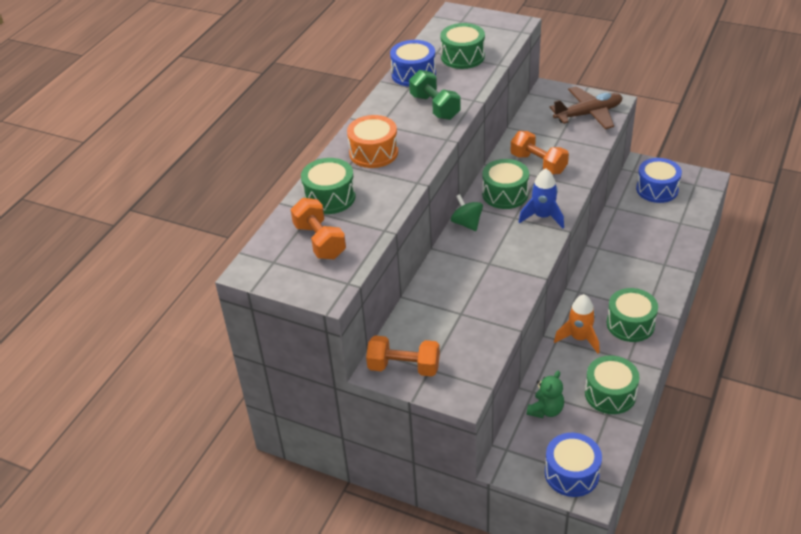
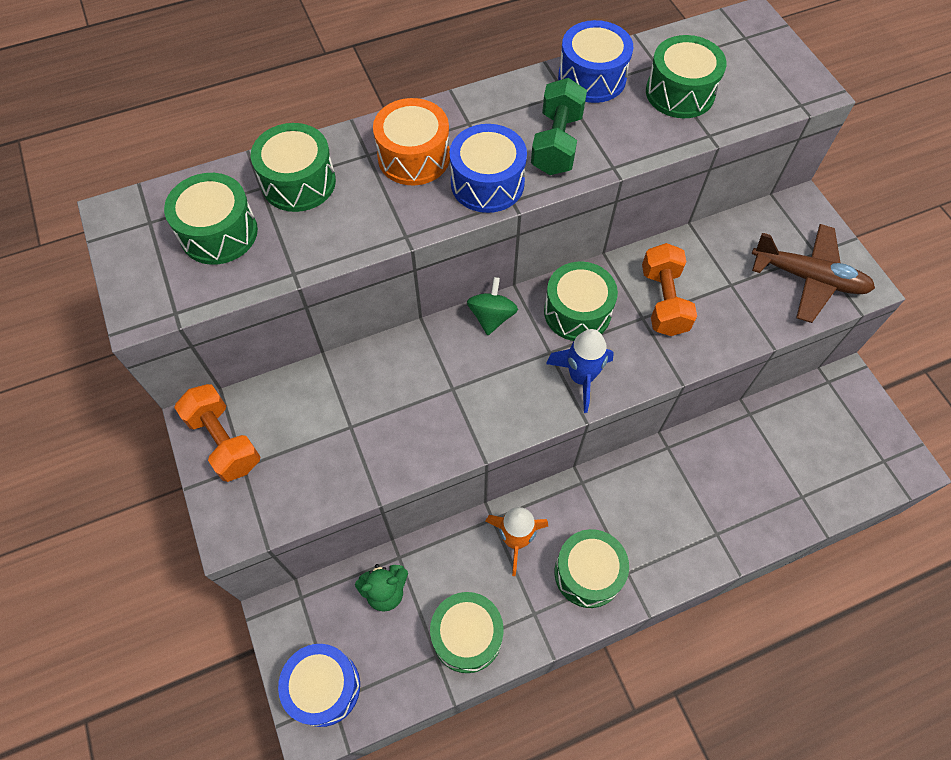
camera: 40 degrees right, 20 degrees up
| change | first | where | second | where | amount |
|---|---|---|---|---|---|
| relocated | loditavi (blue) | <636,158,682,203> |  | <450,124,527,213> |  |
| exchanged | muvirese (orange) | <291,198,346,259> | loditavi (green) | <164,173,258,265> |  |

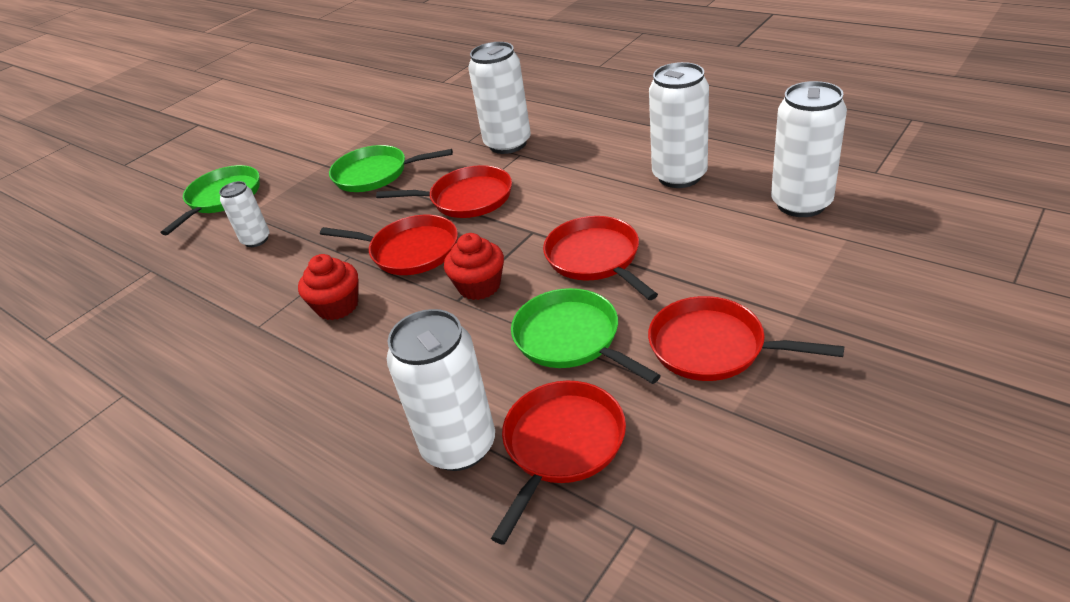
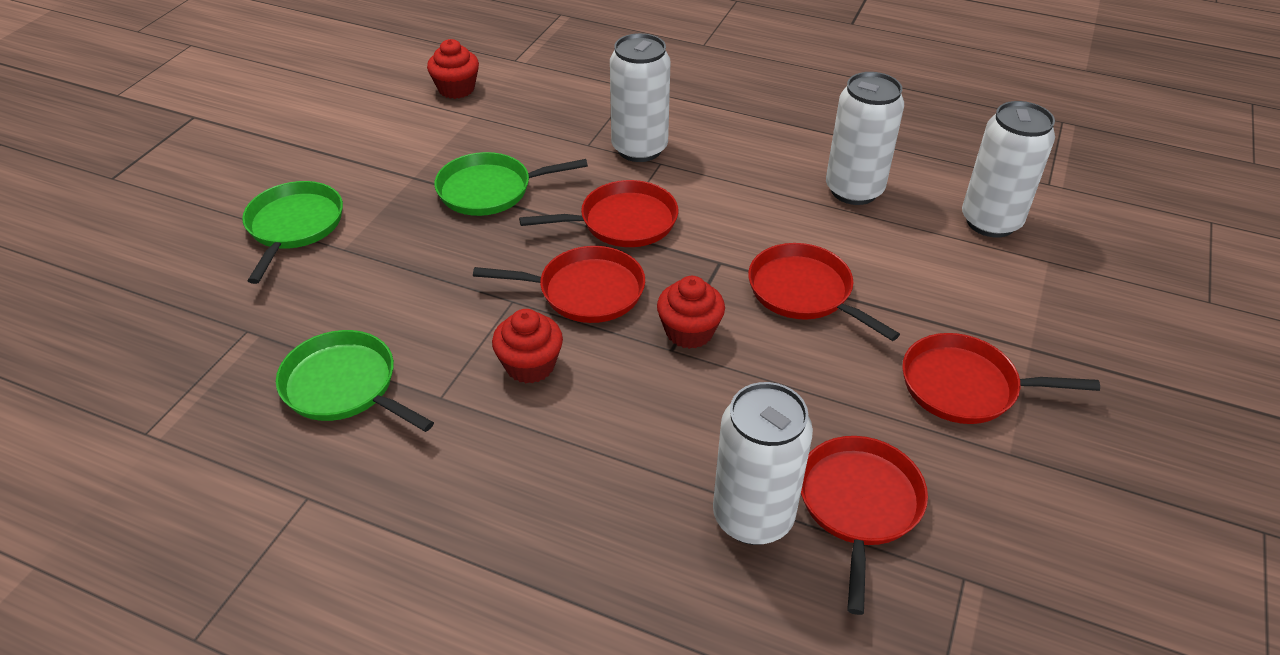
camera: 20 degrees left, 5 degrees up
| change | first | where | second | where | amount |
|---|---|---|---|---|---|
| missing | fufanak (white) | <219,181,270,247> |  |  |  |
| relocated | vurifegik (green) | <511,288,661,384> |  | <276,330,434,432> |  |
| appeared |  |  | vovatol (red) | <427,39,479,99> |  |

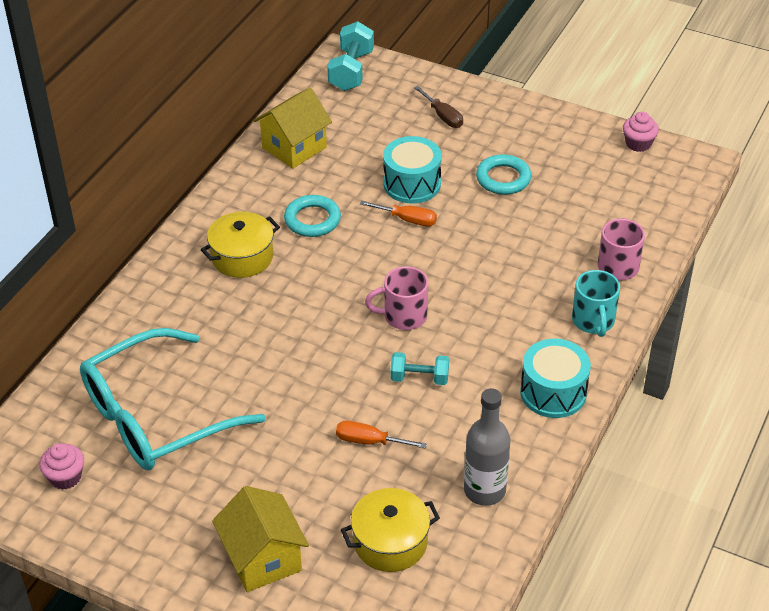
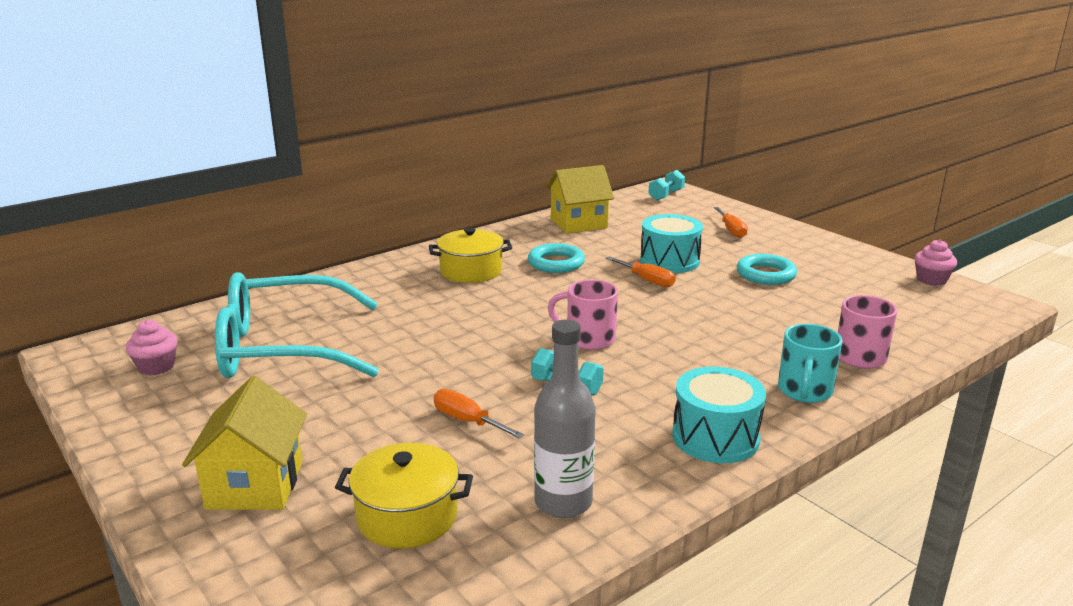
camera: 25 degrees right, 20 degrees down
| change | first | where | second | where | amount |
|---|---|---|---|---|---|
| size | muvirese (turquoise) | <327,21,374,91> |  | <648,170,685,201> | x0.64 |
| colour | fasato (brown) | <414,86,463,128> | fasato (orange) | <714,207,748,238> |  |

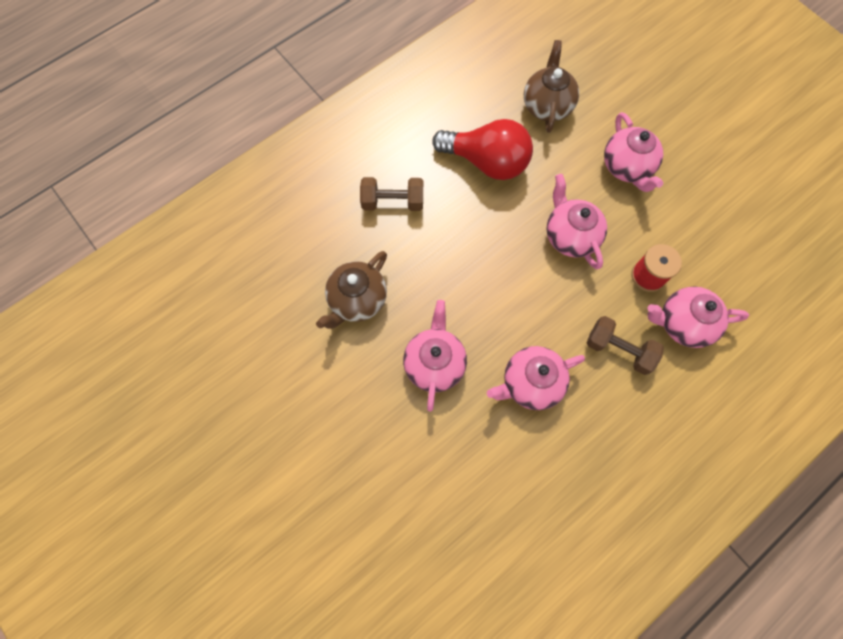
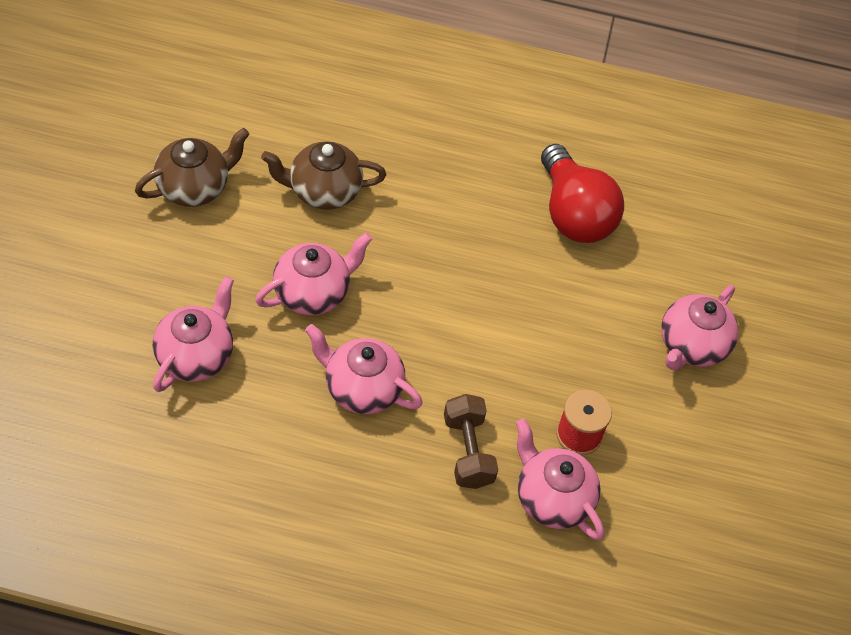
camera: 45 degrees right, 15 degrees down
| change | first | where | second | where | amount |
|---|---|---|---|---|---|
| relocated | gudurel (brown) | <524,40,579,133> |  | <135,128,249,207> |  |
| relocated | gudurel (pink) | <547,174,607,269> |  | <153,276,234,392> |  |
| missing | muvirese (brown) | <360,177,423,211> |  |  |  |

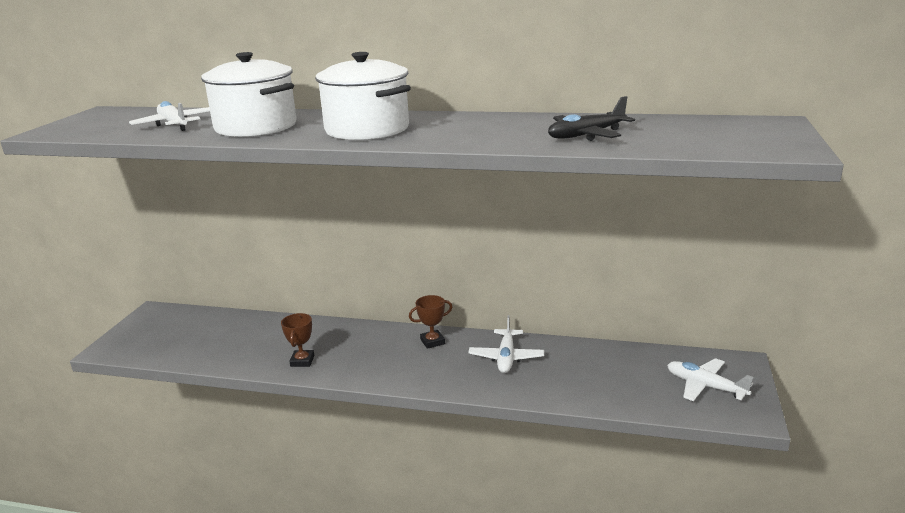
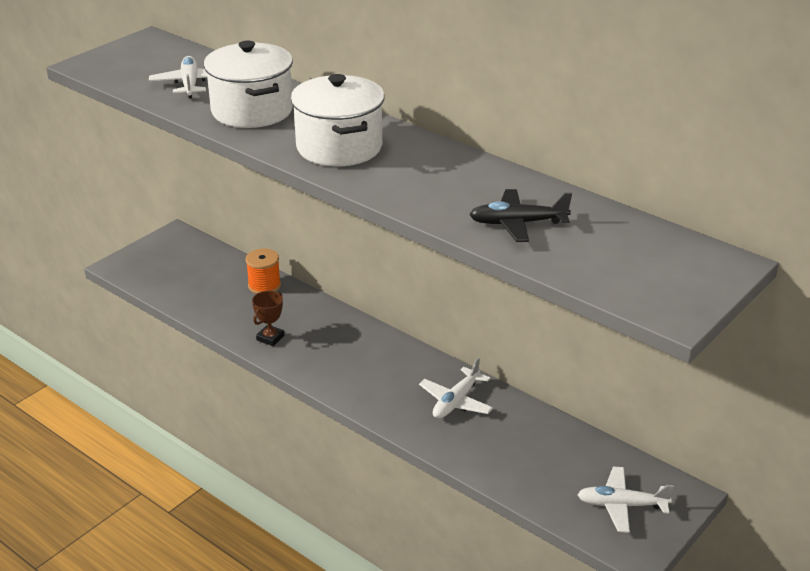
camera: 25 degrees right, 10 degrees up
| change | first | where | second | where | amount |
|---|---|---|---|---|---|
| missing | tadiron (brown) | <409,295,452,349> |  |  |  |
| spun | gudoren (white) | <667,358,754,401> |  | <577,467,674,533> | 60 degrees counterclockwise |
| appeared |  |  | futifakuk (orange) | <246,249,281,294> |  |

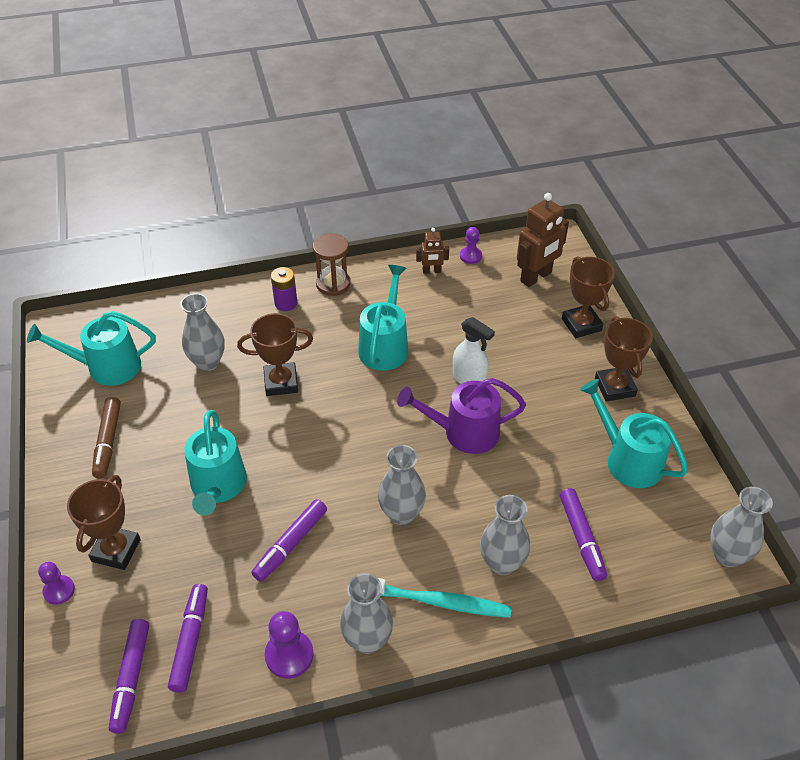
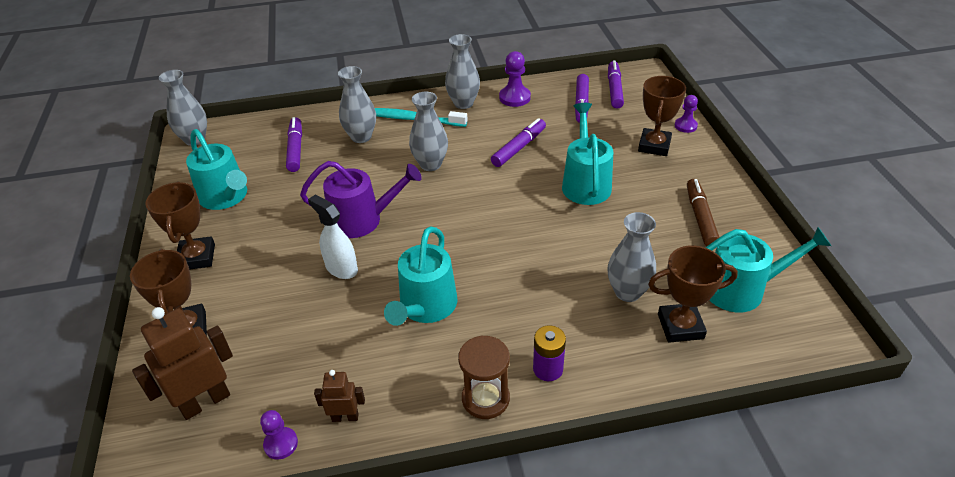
camera: 175 degrees left, 5 degrees down
| change | first | where | second | where | amount |
|---|---|---|---|---|---|
| relocated | tadiron (brown) | <237,313,313,396> |  | <648,246,738,343> |  |

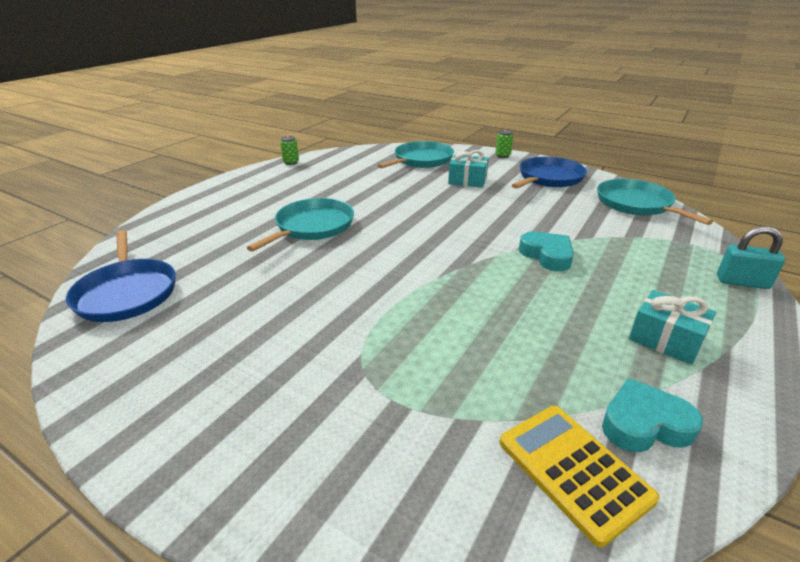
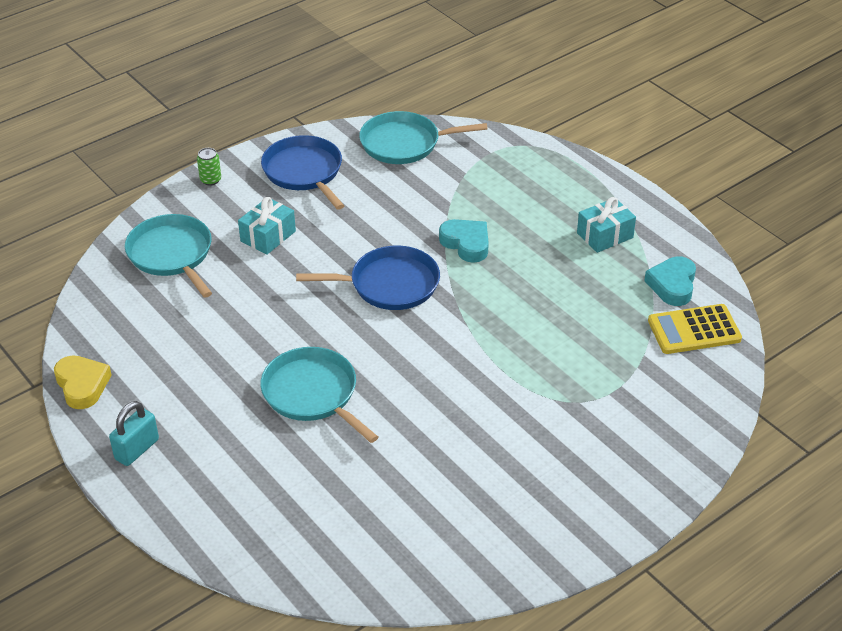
camera: 70 degrees left, 10 degrees up
| change | first | where | second | where | amount |
|---|---|---|---|---|---|
| exchanged | fufanak (green) | <280,136,299,165> | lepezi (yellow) | <54,355,112,409> |  |
| relocated | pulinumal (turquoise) | <717,226,785,289> |  | <109,401,159,466> |  |
| relocated | vurifegik (blue) | <66,230,176,322> |  | <296,246,440,310> |  |
| spun | lepezi (turquoise) | <519,232,574,271> |  | <439,219,489,263> | 60 degrees clockwise |

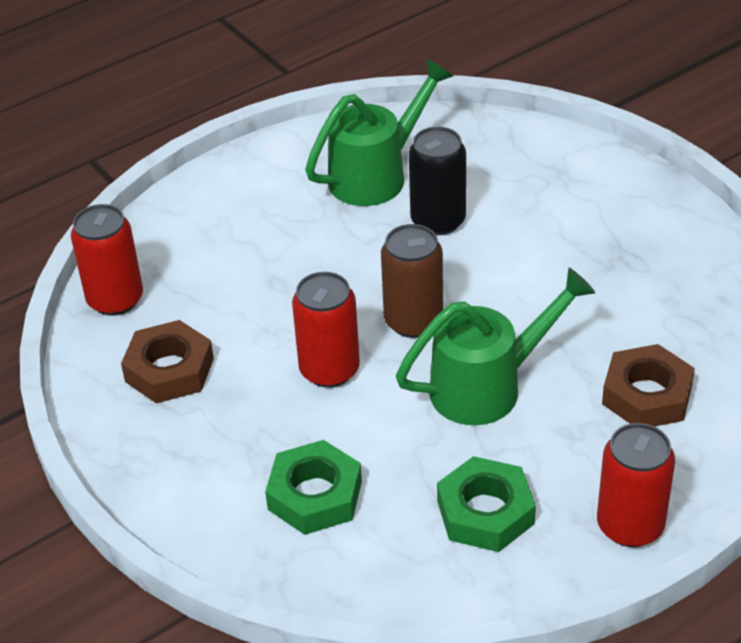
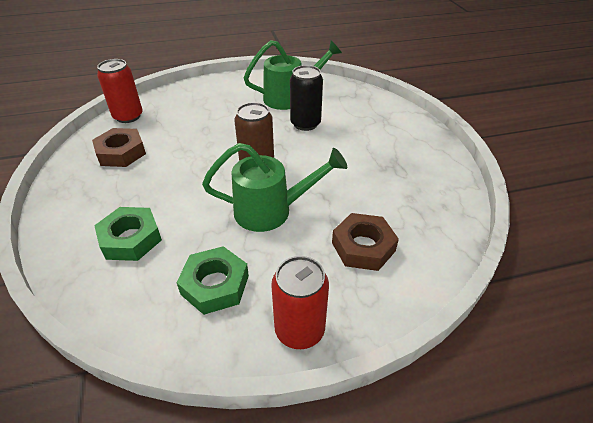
camera: 20 degrees right, 0 degrees up
| change | first | where | second | where | amount |
|---|---|---|---|---|---|
| missing | fufanak (red) | <292,272,360,388> |  |  |  |

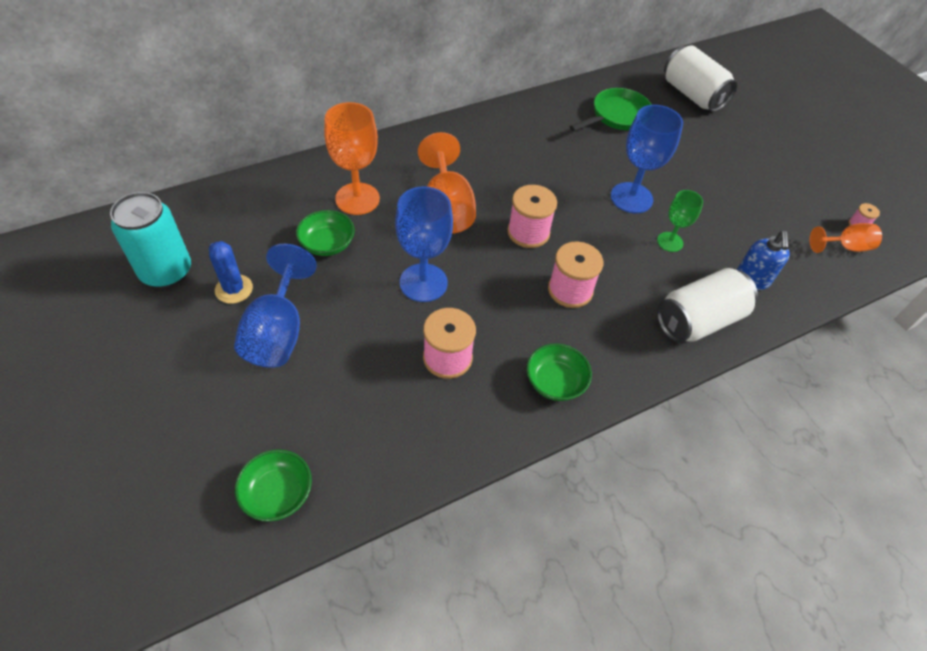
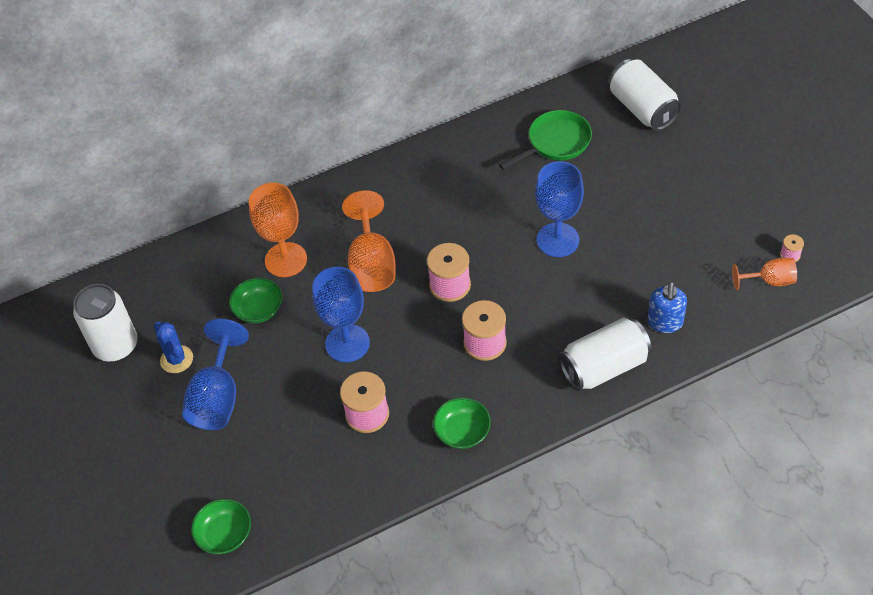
camera: 10 degrees right, 0 degrees up
| change | first | where | second | where | amount |
|---|---|---|---|---|---|
| missing | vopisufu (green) | <657,190,703,252> |  |  |  |
| colour | fufanak (turquoise) | <110,192,191,288> | fufanak (white) | <73,284,138,362> |  |

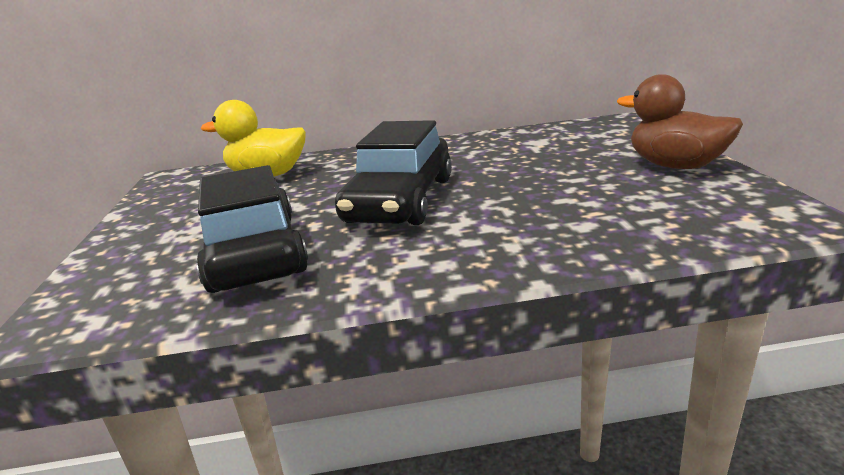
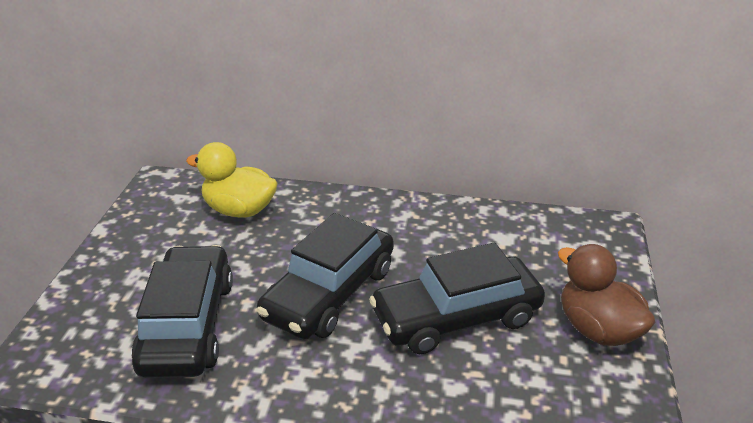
camera: 15 degrees right, 10 degrees up
| change | first | where | second | where | amount |
|---|---|---|---|---|---|
| appeared |  |  | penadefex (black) | <369,243,545,354> |  |

